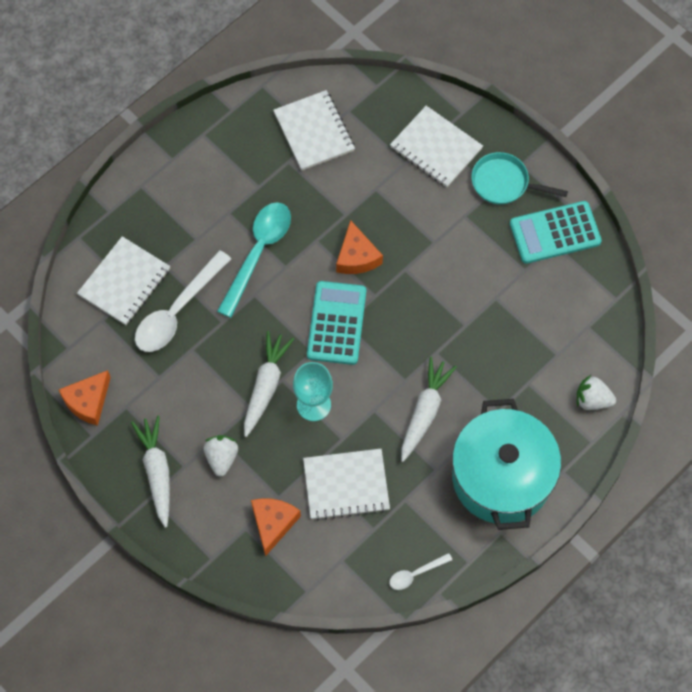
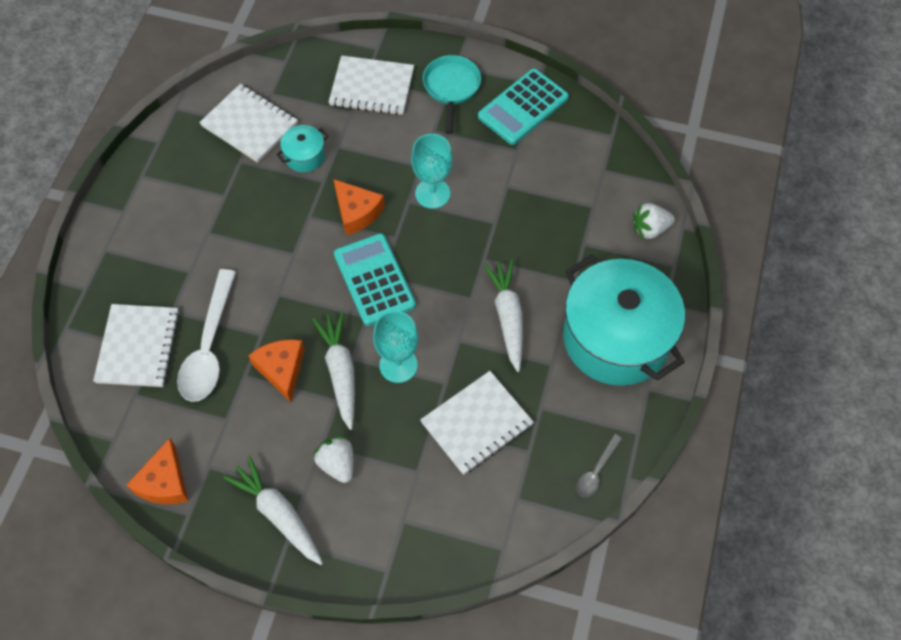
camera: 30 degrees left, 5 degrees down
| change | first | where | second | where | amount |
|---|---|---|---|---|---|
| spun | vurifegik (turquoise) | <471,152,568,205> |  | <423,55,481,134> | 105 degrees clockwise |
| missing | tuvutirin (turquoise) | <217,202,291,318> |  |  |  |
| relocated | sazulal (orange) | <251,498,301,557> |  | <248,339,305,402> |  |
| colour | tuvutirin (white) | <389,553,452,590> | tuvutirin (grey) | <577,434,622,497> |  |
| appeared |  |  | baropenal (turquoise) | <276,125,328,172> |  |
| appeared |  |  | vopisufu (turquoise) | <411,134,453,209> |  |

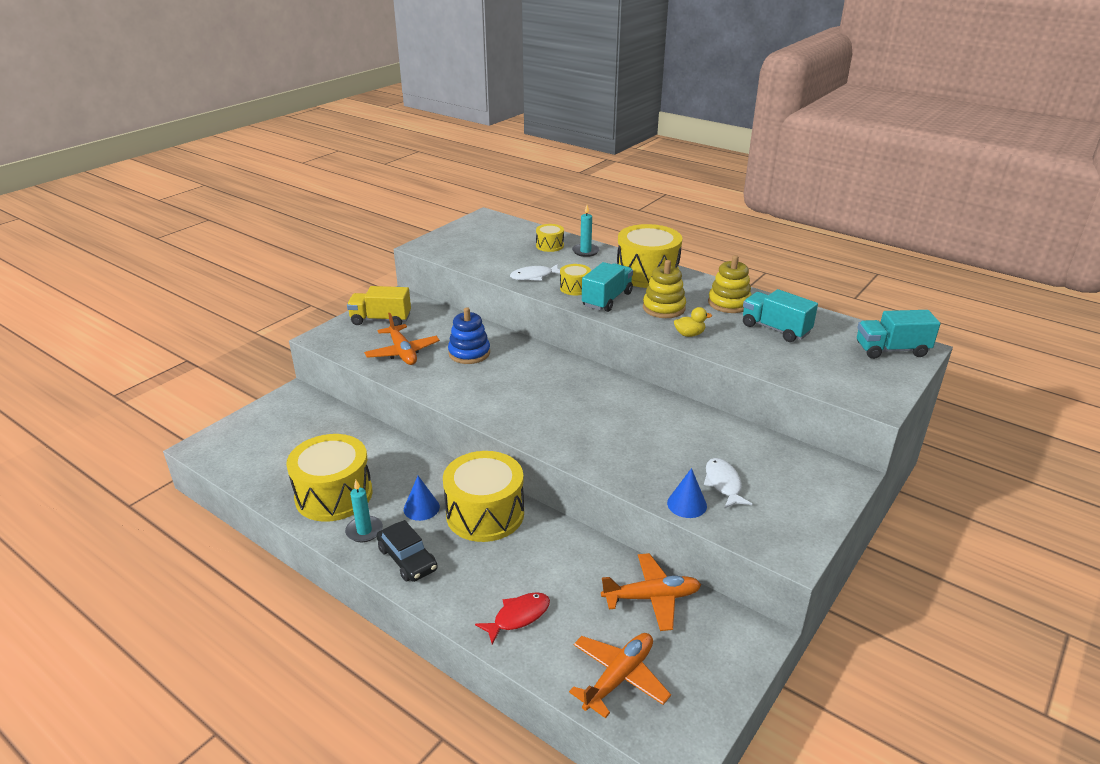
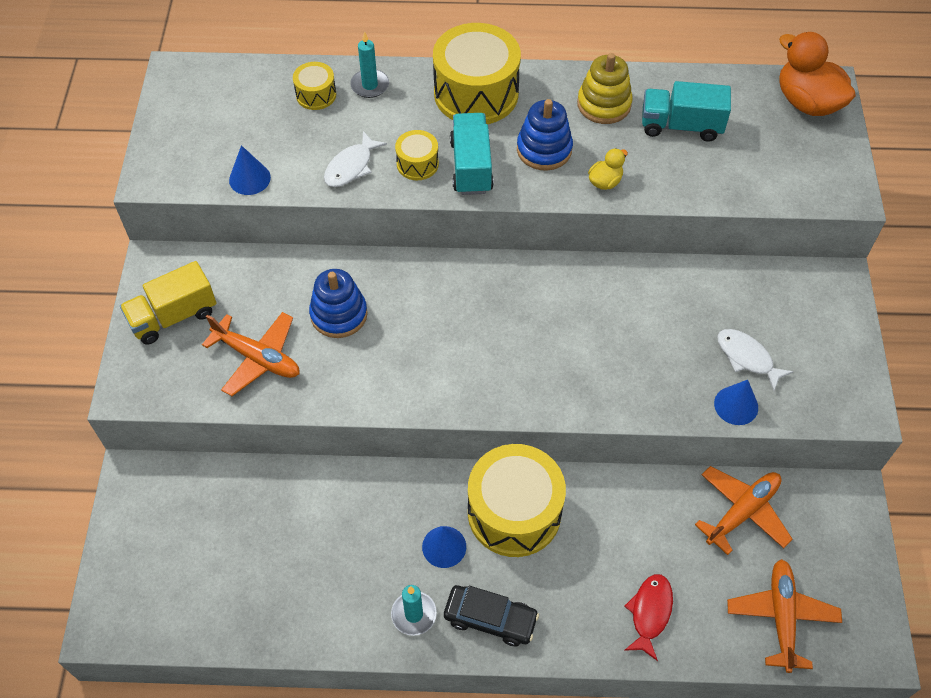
camera: 35 degrees left, 25 degrees up
| change | first | where | second | where | amount |
|---|---|---|---|---|---|
| colour | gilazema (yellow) | <643,260,686,318> | gilazema (blue) | <517,99,573,171> |  |
| exchanged | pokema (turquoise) | <857,310,940,359> | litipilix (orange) | <779,32,856,116> |  |
| missing | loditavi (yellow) | <286,434,373,522> |  |  |  |
| appeared |  |  | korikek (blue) | <229,145,271,195> |  |

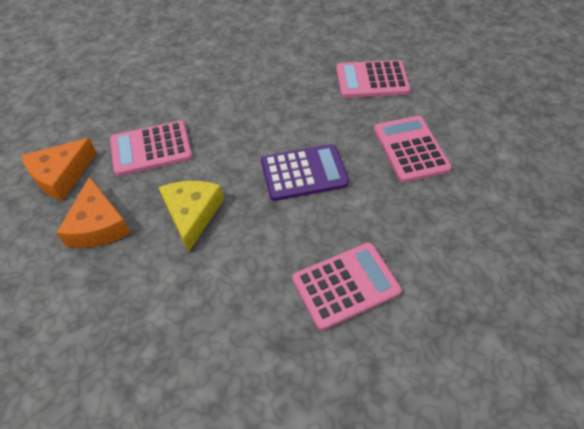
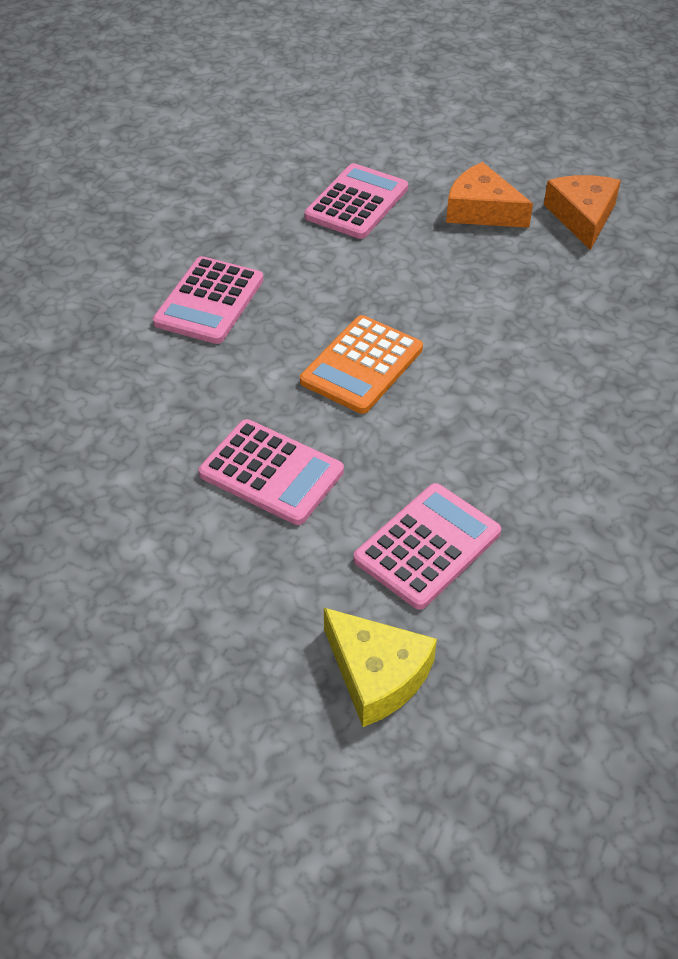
camera: 135 degrees right, 5 degrees down
| change | first | where | second | where | amount |
|---|---|---|---|---|---|
| relocated | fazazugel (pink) | <110,121,192,176> |  | <305,163,408,239> |  |
| colour | fazazugel (purple) | <261,144,349,201> | fazazugel (orange) | <300,315,423,414> |  |
| relocated | sazulal (yellow) | <158,181,224,253> |  | <324,608,437,727> |  |

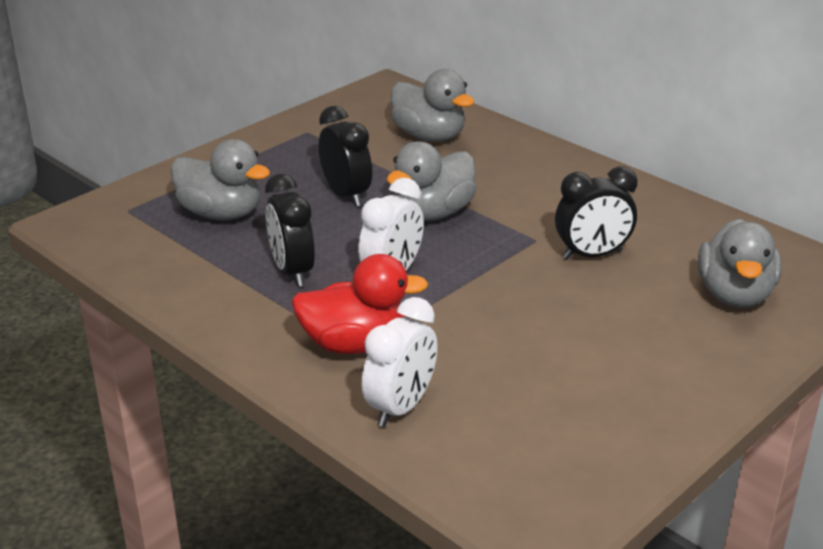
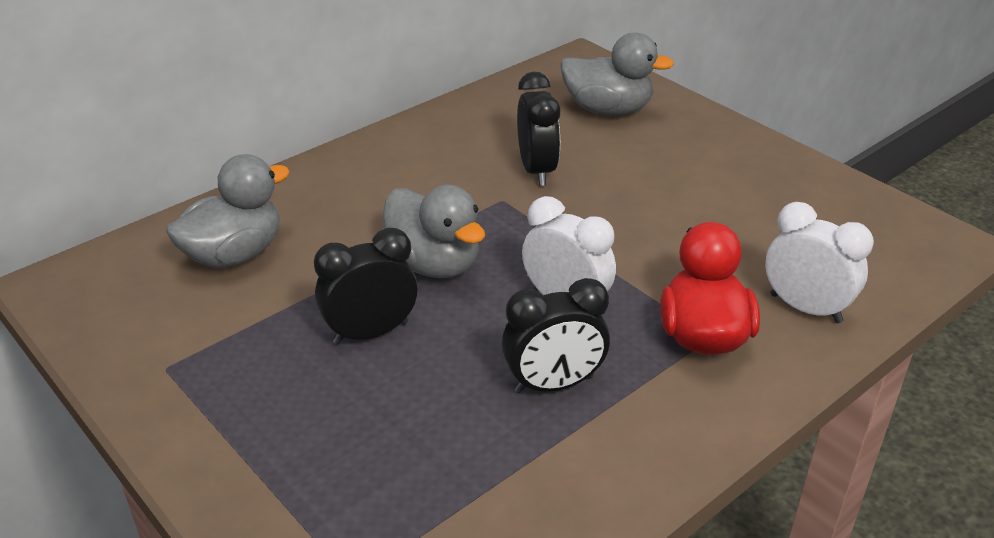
camera: 85 degrees left, 5 degrees up
| change | first | where | second | where | amount |
|---|---|---|---|---|---|
| missing | litipilix (grey) | <171,139,270,220> |  |  |  |

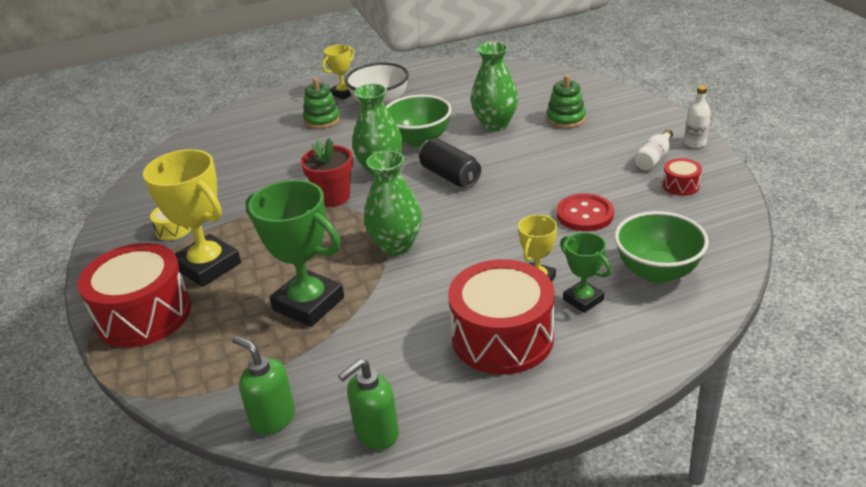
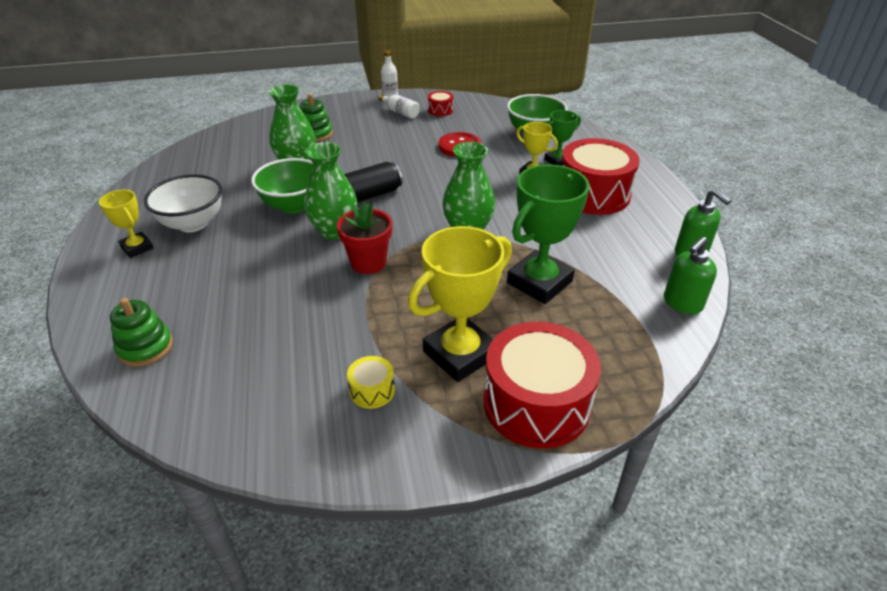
camera: 85 degrees left, 5 degrees up
| change | first | where | second | where | amount |
|---|---|---|---|---|---|
| relocated | gilazema (green) | <303,78,341,129> |  | <110,298,173,367> |  |

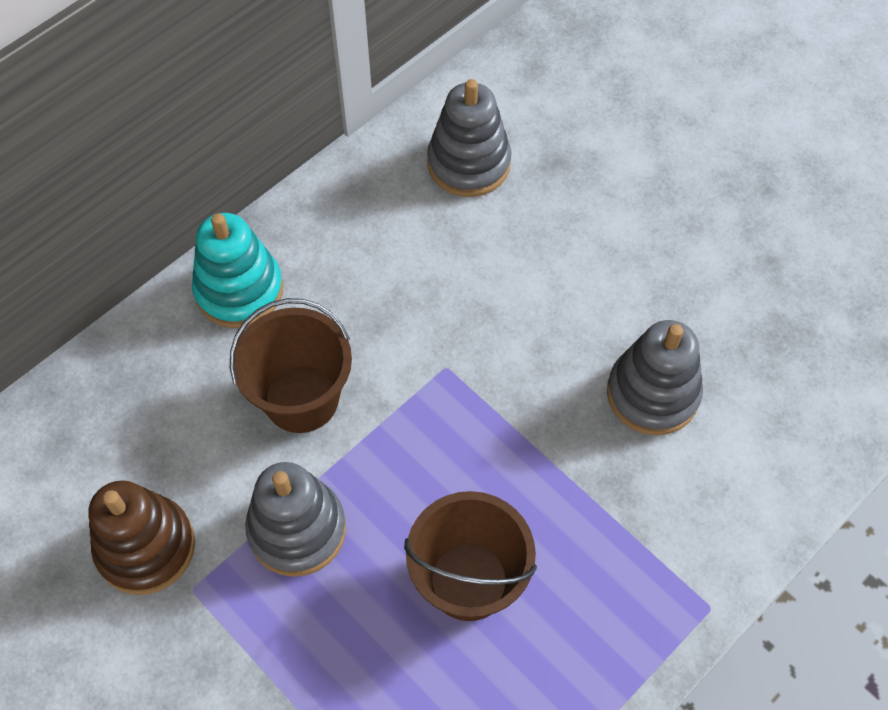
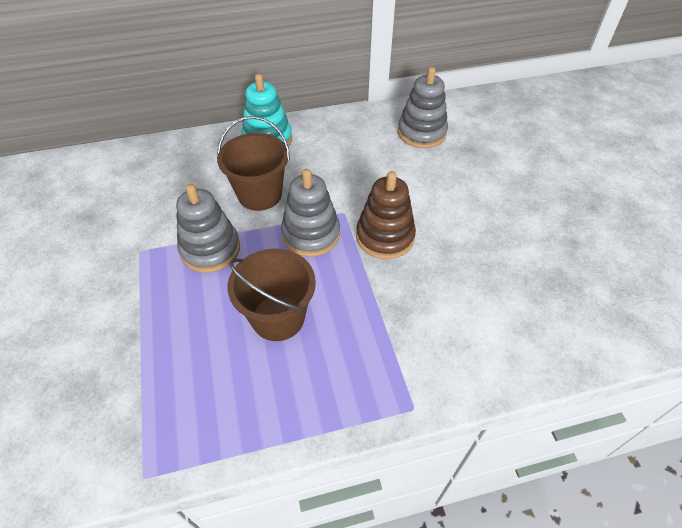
camera: 30 degrees right, 10 degrees down
| change | first | where | second | where | amount |
|---|---|---|---|---|---|
| relocated | gilazema (grey) | <607,320,703,435> |  | <281,169,340,257> |  |
| relocated | gilazema (brown) | <88,480,195,595> |  | <356,171,416,259> |  |

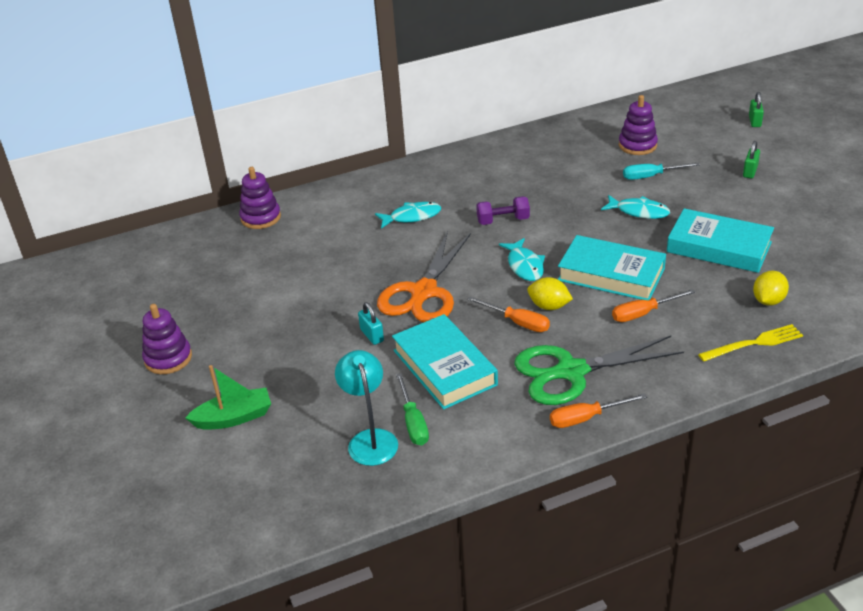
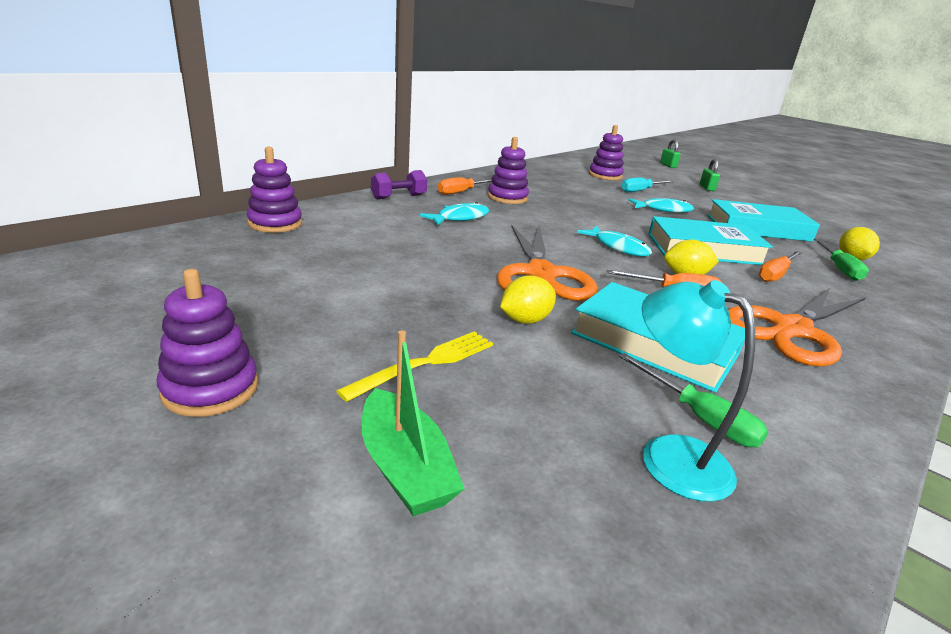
camera: 30 degrees left, 10 degrees down
| change | first | where | second | where | amount |
|---|---|---|---|---|---|
| relocated | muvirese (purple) | <476,196,530,225> |  | <371,170,427,199> |  |
| exchanged | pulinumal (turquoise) | <358,302,384,345> | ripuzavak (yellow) | <500,275,556,324> |  |
| relocated | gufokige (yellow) | <698,324,803,362> |  | <336,331,493,402> |  |
| colour | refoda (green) | <514,335,684,405> | refoda (orange) | <728,288,865,366> |  |
| spun | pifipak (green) | <185,365,271,430> |  | <361,330,465,517> | 105 degrees clockwise |
| relocated | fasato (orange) | <550,393,647,428> |  | <438,177,492,195> |  |
| appeared |  |  | gilazema (purple) | <488,137,529,204> |  |
| appeared |  |  | fasato (green) | <814,239,869,281> |  |

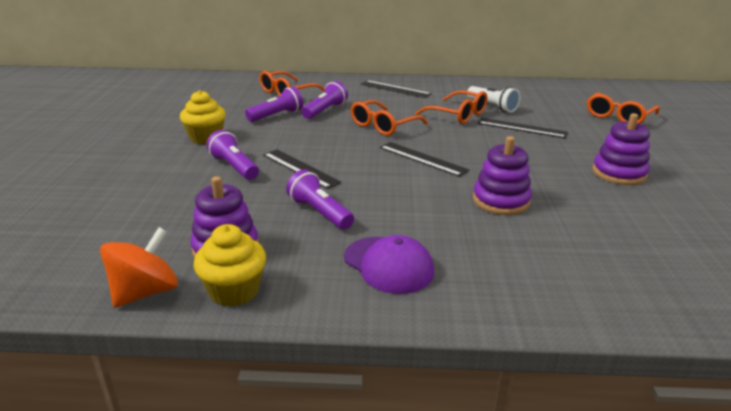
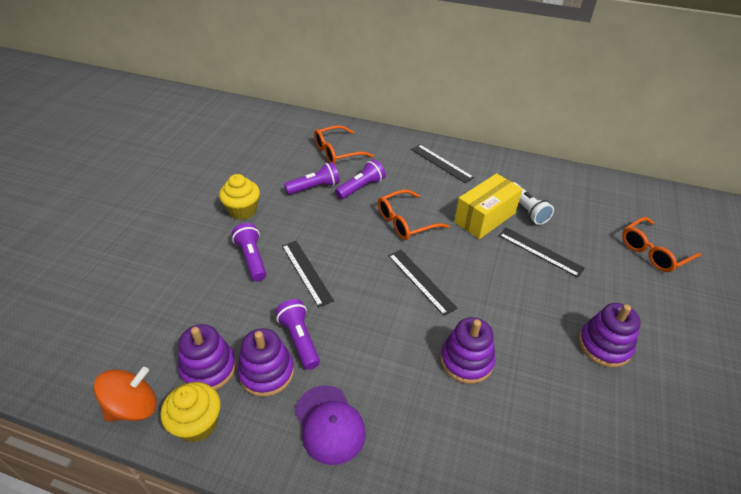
camera: 15 degrees right, 15 degrees up
| change | first | where | second | where | amount |
|---|---|---|---|---|---|
| exchanged | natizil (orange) | <415,90,488,124> | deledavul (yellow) | <454,173,523,239> |  |
| appeared |  |  | gilazema (purple) | <237,328,294,397> |  |

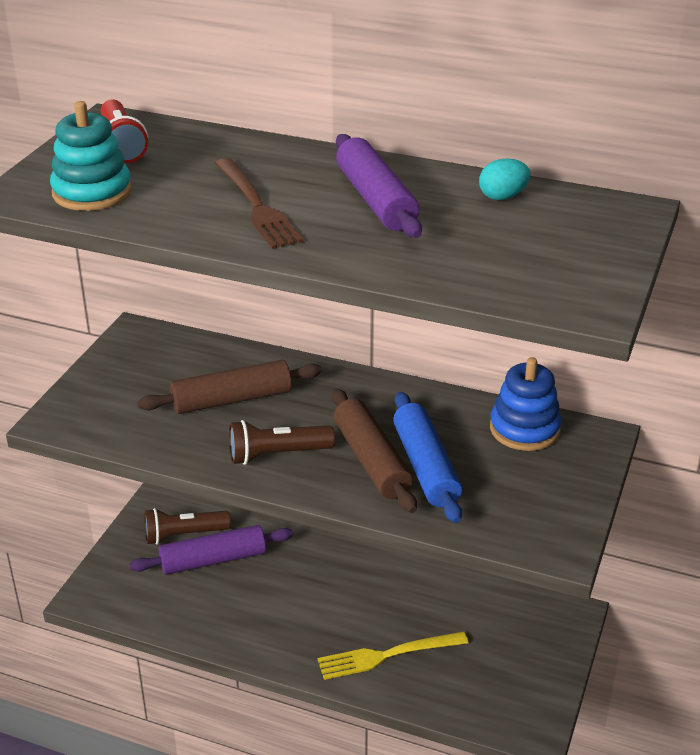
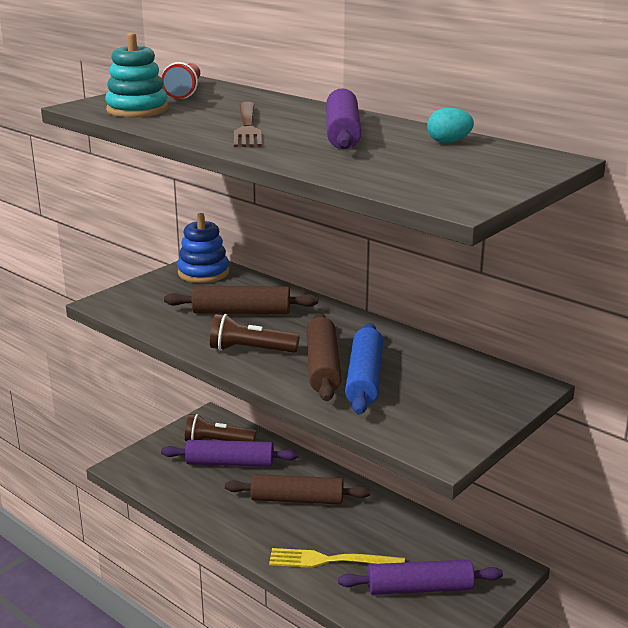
camera: 20 degrees right, 10 degrees down
| change | first | where | second | where | amount |
|---|---|---|---|---|---|
| relocated | gilazema (blue) | <490,357,562,451> |  | <177,213,229,283> |  |
| appeared |  |  | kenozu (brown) | <225,474,370,505> |  |
| appeared |  |  | kenozu (purple) | <338,560,503,595> |  |

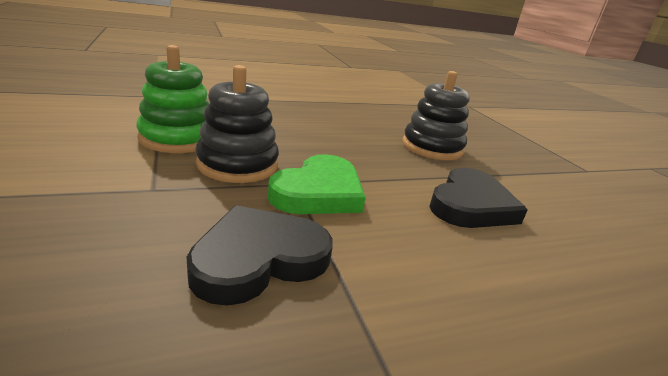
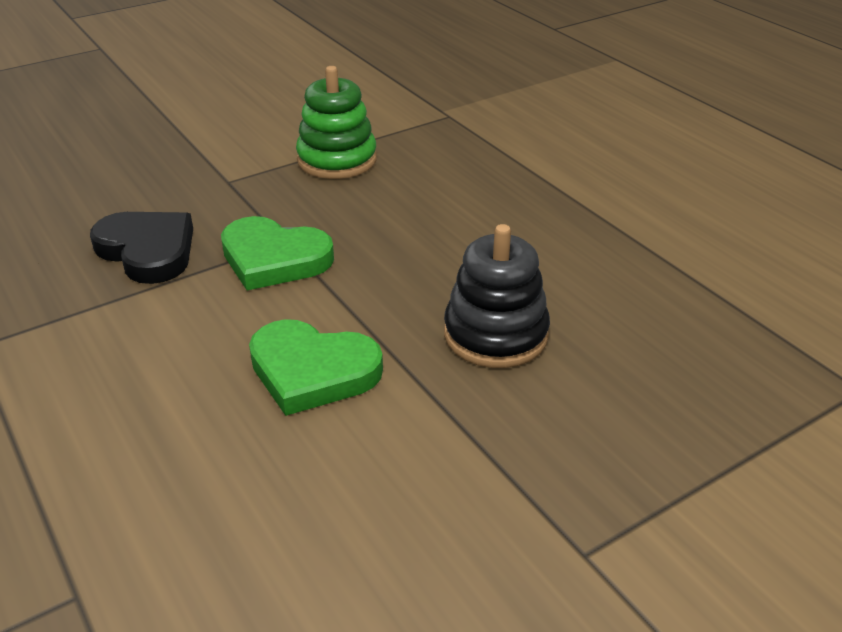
camera: 80 degrees right, 10 degrees up
| change | first | where | second | where | amount |
|---|---|---|---|---|---|
| missing | gilazema (black) | <196,65,279,183> |  |  |  |
| colour | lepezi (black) | <429,168,527,228> | lepezi (green) | <249,319,383,416> |  |

